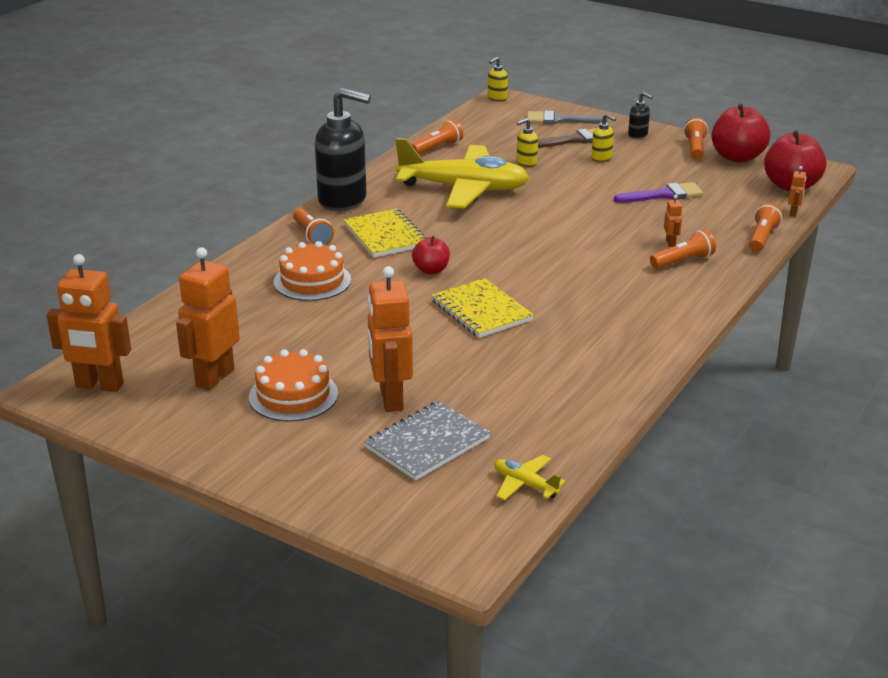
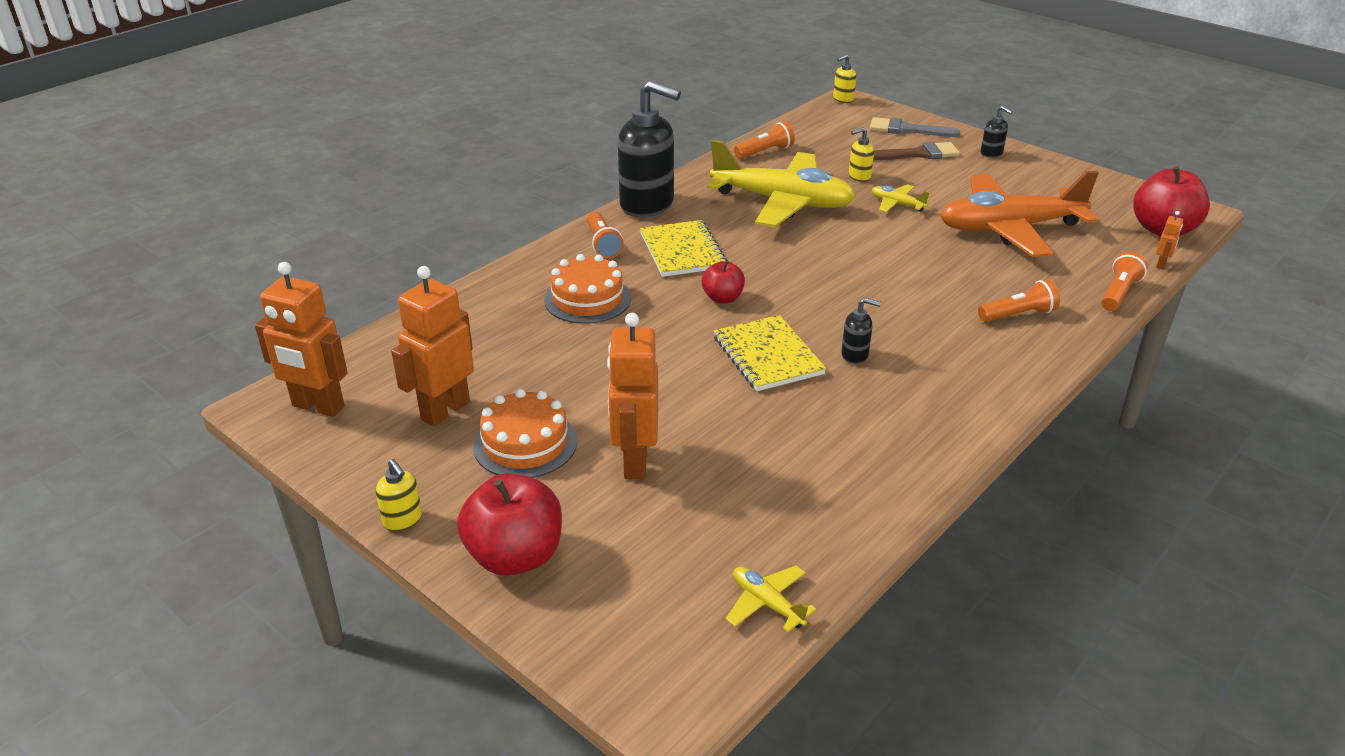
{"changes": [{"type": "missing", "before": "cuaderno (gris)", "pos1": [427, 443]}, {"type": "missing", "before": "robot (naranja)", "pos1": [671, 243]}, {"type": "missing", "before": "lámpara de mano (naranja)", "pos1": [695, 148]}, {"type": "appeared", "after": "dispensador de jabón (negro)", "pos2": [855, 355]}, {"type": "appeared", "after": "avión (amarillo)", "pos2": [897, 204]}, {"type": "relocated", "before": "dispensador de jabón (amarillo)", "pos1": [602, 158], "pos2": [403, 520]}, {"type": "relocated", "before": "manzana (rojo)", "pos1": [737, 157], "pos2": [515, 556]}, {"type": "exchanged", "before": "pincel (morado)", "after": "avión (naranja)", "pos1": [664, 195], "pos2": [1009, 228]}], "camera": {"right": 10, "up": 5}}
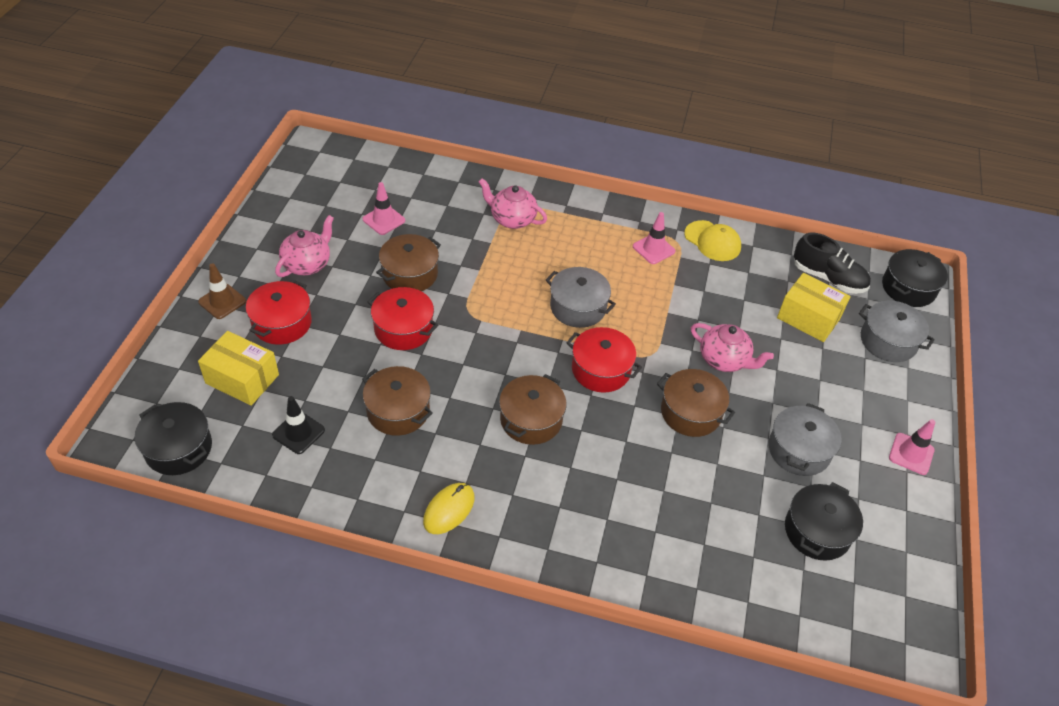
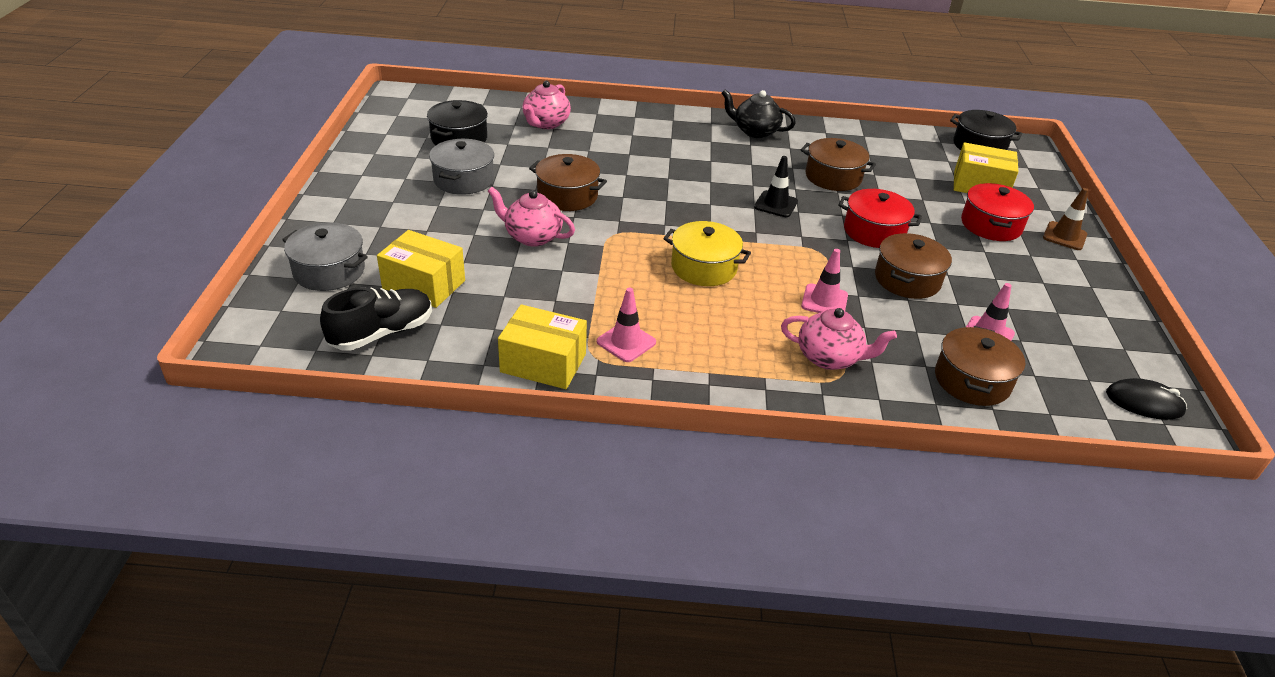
{"changes": [{"type": "missing", "before": "olla (rojo)", "pos1": [601, 370]}, {"type": "missing", "before": "olla (negro)", "pos1": [908, 288]}, {"type": "appeared", "after": "ratón (negro)", "pos2": [1144, 402]}, {"type": "relocated", "before": "cono de tráfico (negro)", "pos1": [298, 432], "pos2": [775, 204]}, {"type": "relocated", "before": "tetera (rosa)", "pos1": [307, 264], "pos2": [546, 123]}, {"type": "relocated", "before": "olla (marrón)", "pos1": [531, 419], "pos2": [972, 380]}, {"type": "relocated", "before": "cono de tráfico (rosa)", "pos1": [911, 454], "pos2": [824, 301]}, {"type": "exchanged", "before": "ratón (amarillo)", "after": "tetera (negro)", "pos1": [449, 509], "pos2": [755, 131]}, {"type": "exchanged", "before": "gorra (amarillo)", "after": "caja (amarillo)", "pos1": [712, 241], "pos2": [543, 363]}, {"type": "colour", "before": "olla (gris)", "after": "olla (amarillo)", "pos1": [578, 307], "pos2": [704, 267]}, {"type": "spun", "before": "zapato (negro)", "pos1": [828, 278], "pos2": [382, 333], "turn": 120}], "camera": {"right": 170, "up": -10}}
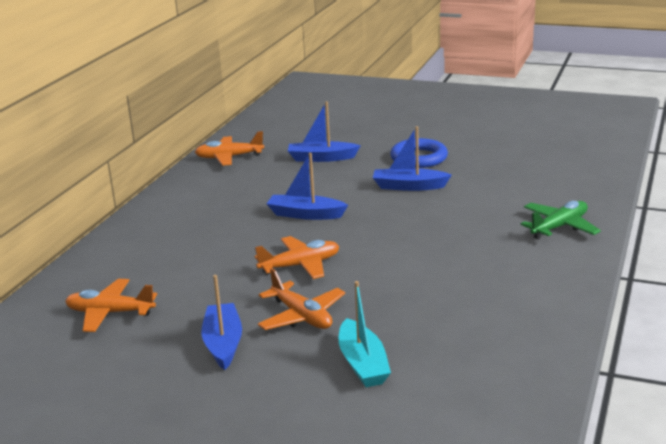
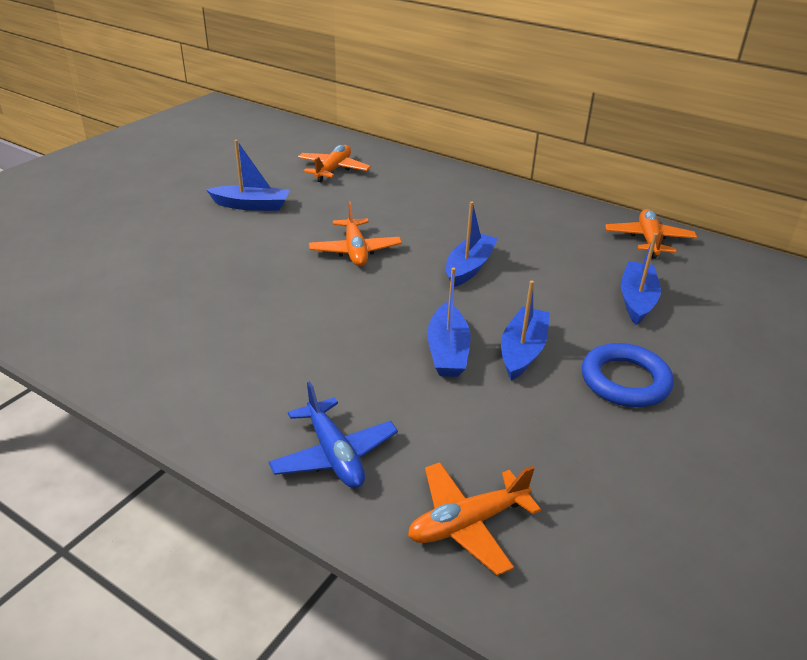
{"changes": [{"type": "missing", "before": "barco (turquesa)", "pos1": [363, 364]}, {"type": "appeared", "after": "barco (azul)", "pos2": [447, 351]}, {"type": "relocated", "before": "avión (naranja)", "pos1": [302, 316], "pos2": [467, 523]}, {"type": "colour", "before": "avión (verde)", "after": "avión (azul)", "pos1": [559, 227], "pos2": [334, 455]}], "camera": {"right": 100, "up": 10}}
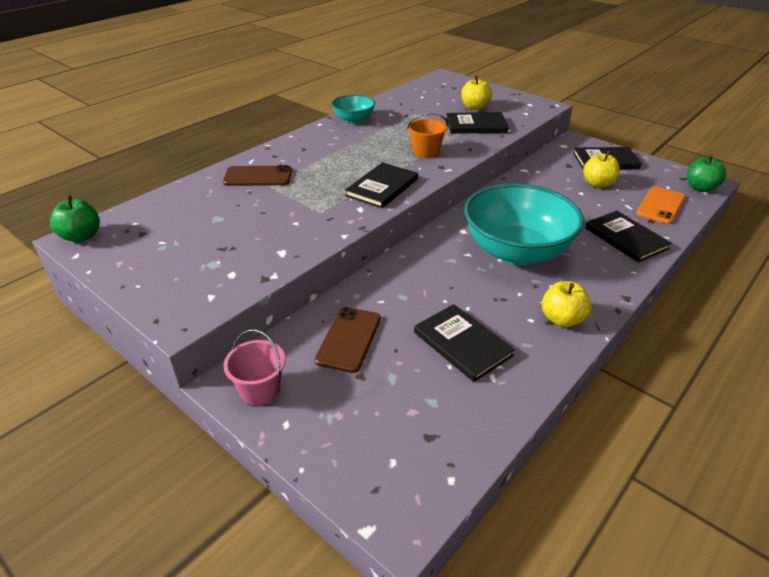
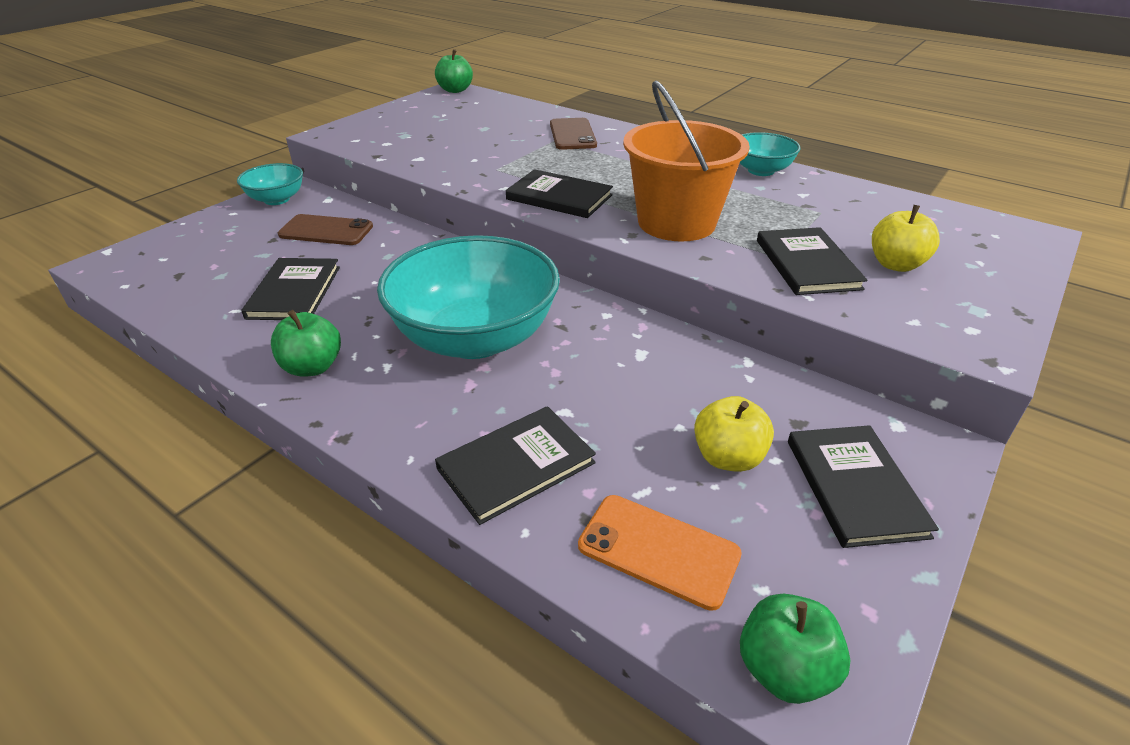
{"changes": [{"type": "exchanged", "before": "balde (rosa)", "after": "cuenco (turquesa)", "pos1": [260, 390], "pos2": [276, 199]}, {"type": "colour", "before": "manzana (amarillo)", "after": "manzana (verde)", "pos1": [562, 319], "pos2": [312, 367]}, {"type": "spun", "before": "libro (negro)", "pos1": [462, 344], "pos2": [294, 292], "turn": -45}, {"type": "size", "before": "balde (naranja)", "pos1": [426, 152], "pos2": [676, 222], "scale": 1.92}], "camera": {"right": 85, "up": 0}}
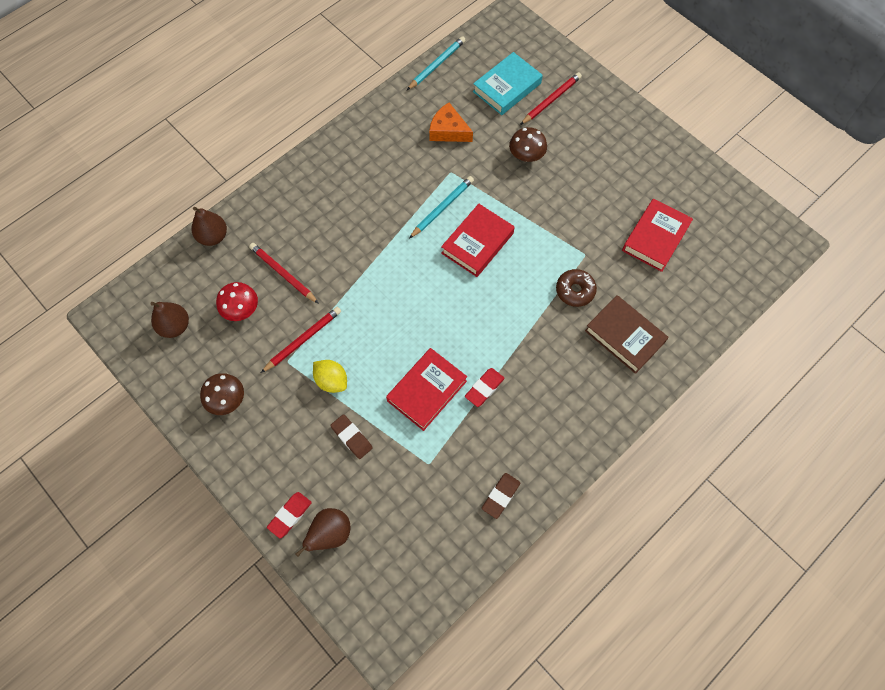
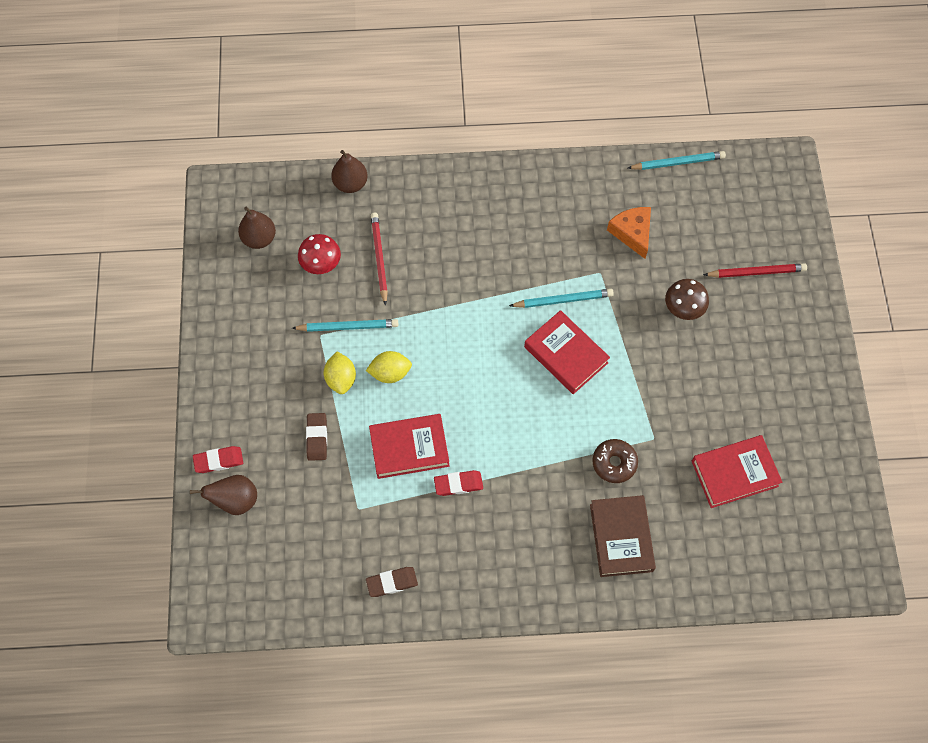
{"changes": [{"type": "missing", "before": "seta (marrón)", "pos1": [227, 400]}, {"type": "missing", "before": "libro (turquesa)", "pos1": [507, 87]}, {"type": "appeared", "after": "limón (amarillo)", "pos2": [390, 373]}, {"type": "colour", "before": "lápiz (rojo)", "after": "lápiz (turquesa)", "pos1": [303, 340], "pos2": [348, 327]}, {"type": "spun", "before": "libro (rojo)", "pos1": [477, 243], "pos2": [566, 355], "turn": 60}], "camera": {"right": 40, "up": 0}}
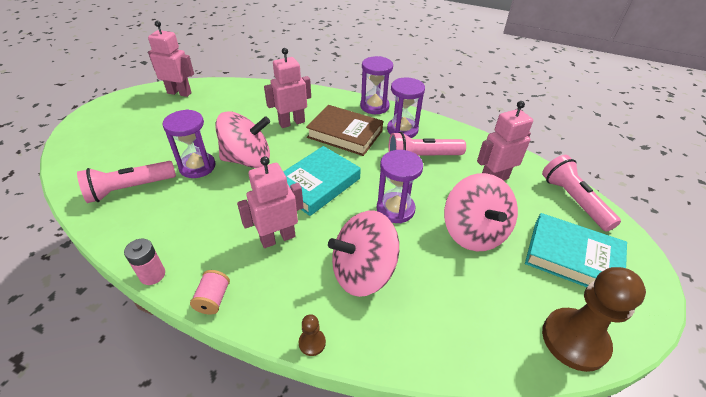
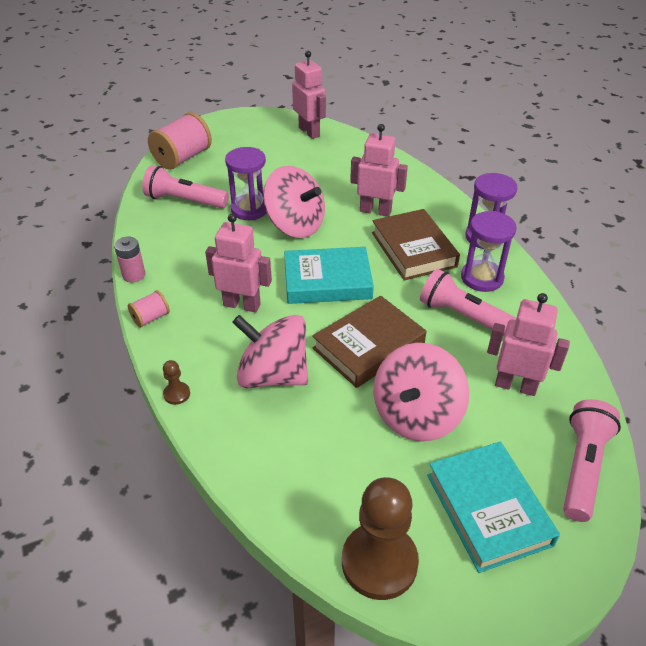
{"changes": [{"type": "appeared", "after": "carrete (rosa)", "pos2": [182, 158]}, {"type": "exchanged", "before": "reloj de arena (morado)", "after": "libro (marrón)", "pos1": [395, 209], "pos2": [368, 346]}], "camera": {"right": 45, "up": 0}}
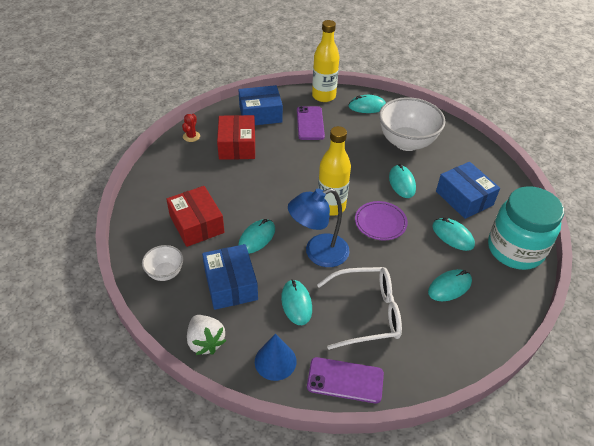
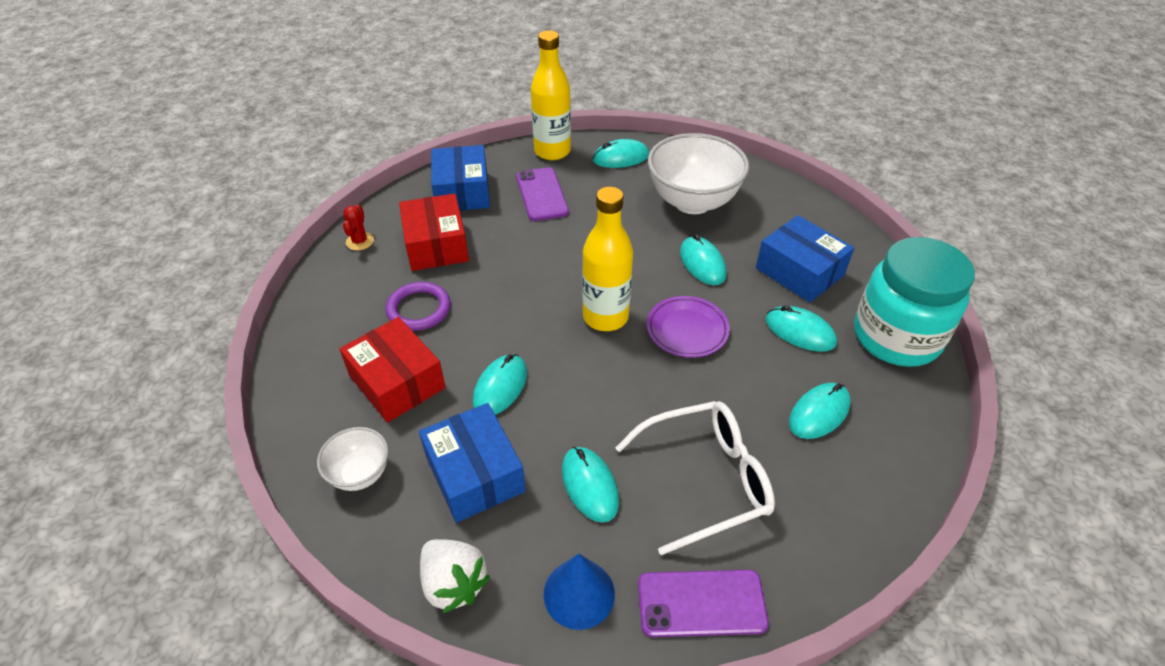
{"changes": [{"type": "missing", "before": "lámpara (azul)", "pos1": [318, 253]}, {"type": "appeared", "after": "anillo (morado)", "pos2": [419, 309]}, {"type": "spun", "before": "caja (azul)", "pos1": [260, 114], "pos2": [462, 191], "turn": -75}], "camera": {"right": -10, "up": 0}}
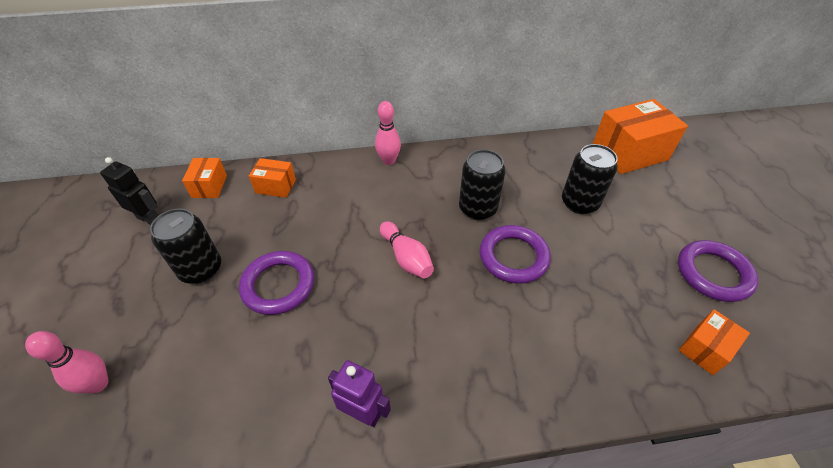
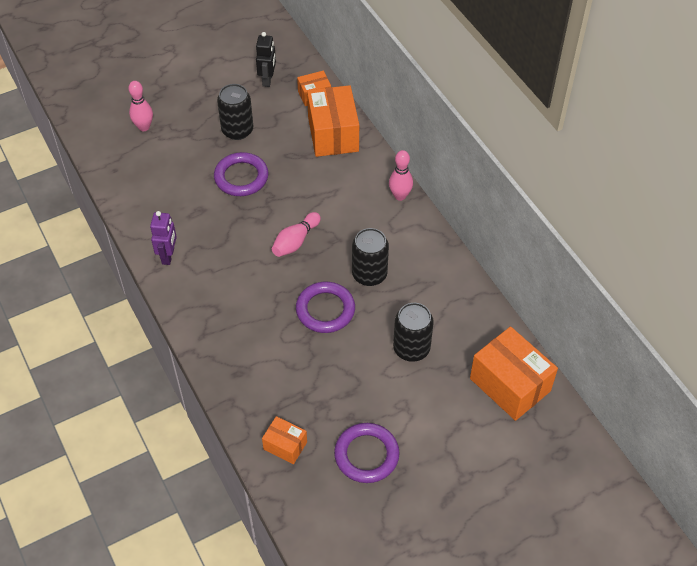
{"changes": [{"type": "size", "before": "caja (naranja)", "pos1": [275, 186], "pos2": [333, 134], "scale": 1.9}], "camera": {"right": 70, "up": 5}}
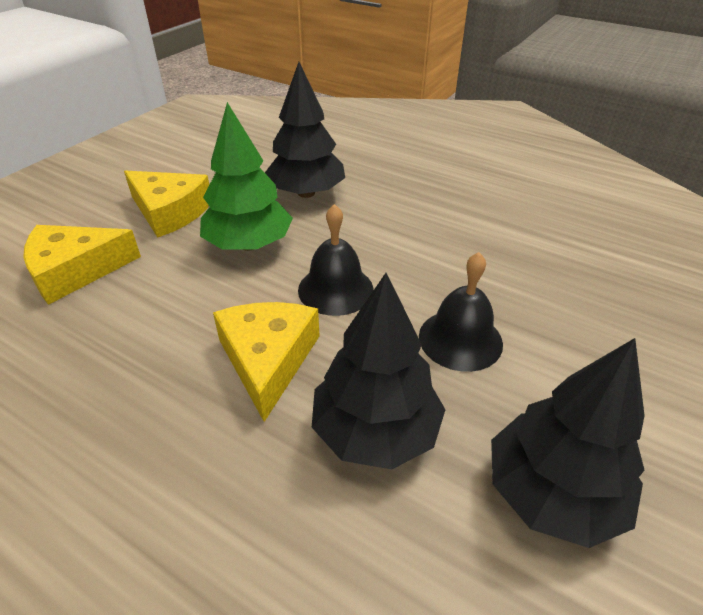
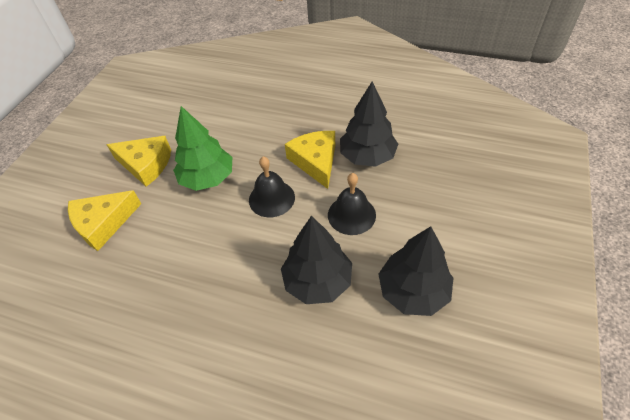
{"changes": [{"type": "relocated", "before": "queso (amarillo)", "pos1": [268, 359], "pos2": [315, 161]}, {"type": "relocated", "before": "árbol (negro)", "pos1": [306, 193], "pos2": [367, 156]}], "camera": {"right": -10, "up": 10}}
